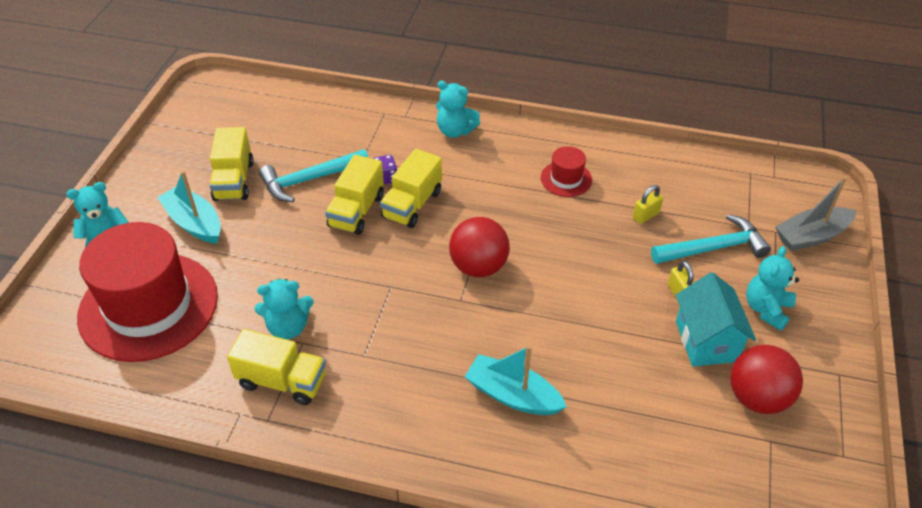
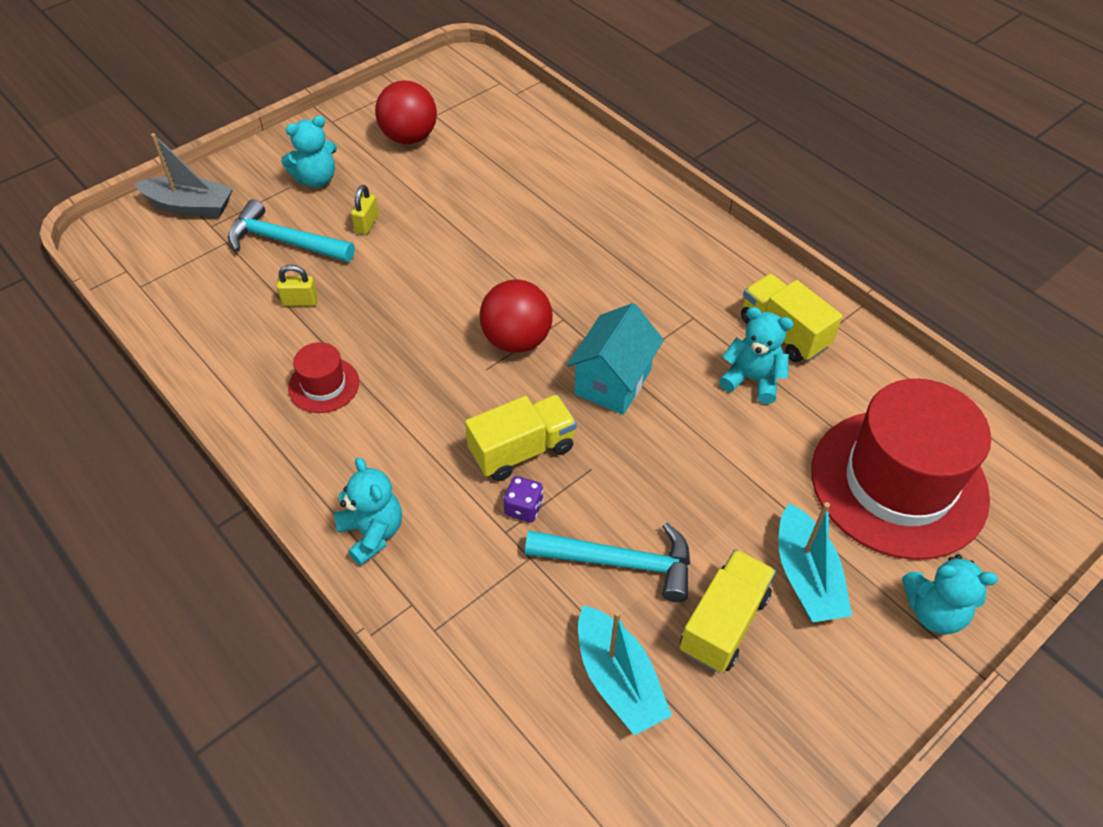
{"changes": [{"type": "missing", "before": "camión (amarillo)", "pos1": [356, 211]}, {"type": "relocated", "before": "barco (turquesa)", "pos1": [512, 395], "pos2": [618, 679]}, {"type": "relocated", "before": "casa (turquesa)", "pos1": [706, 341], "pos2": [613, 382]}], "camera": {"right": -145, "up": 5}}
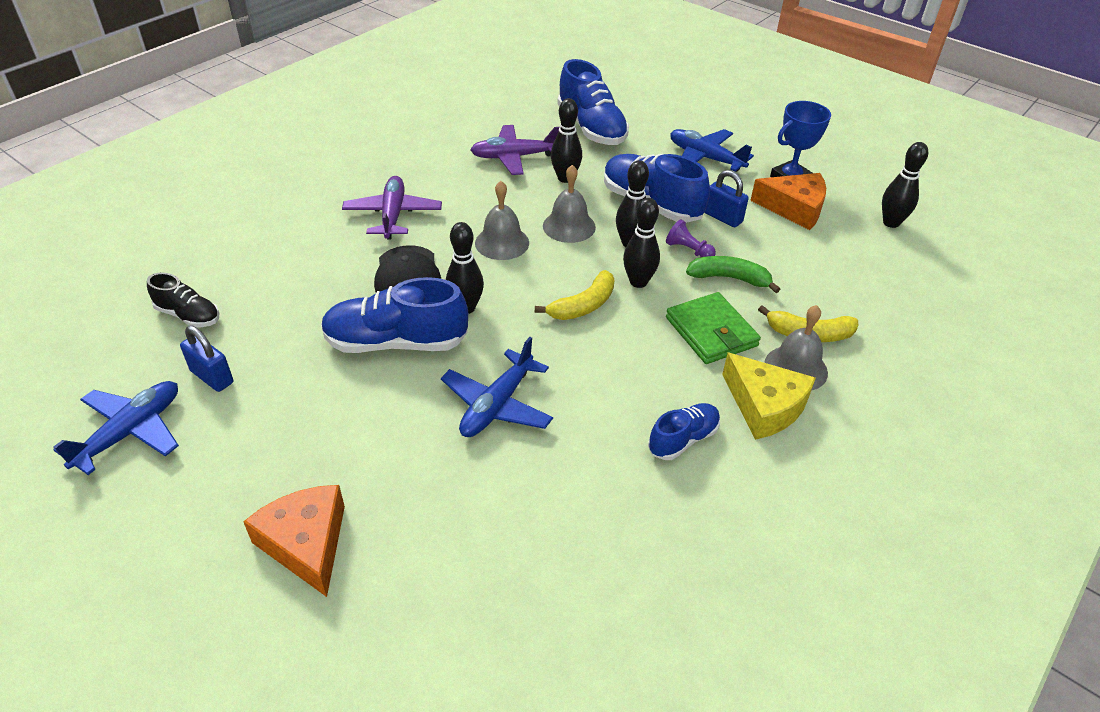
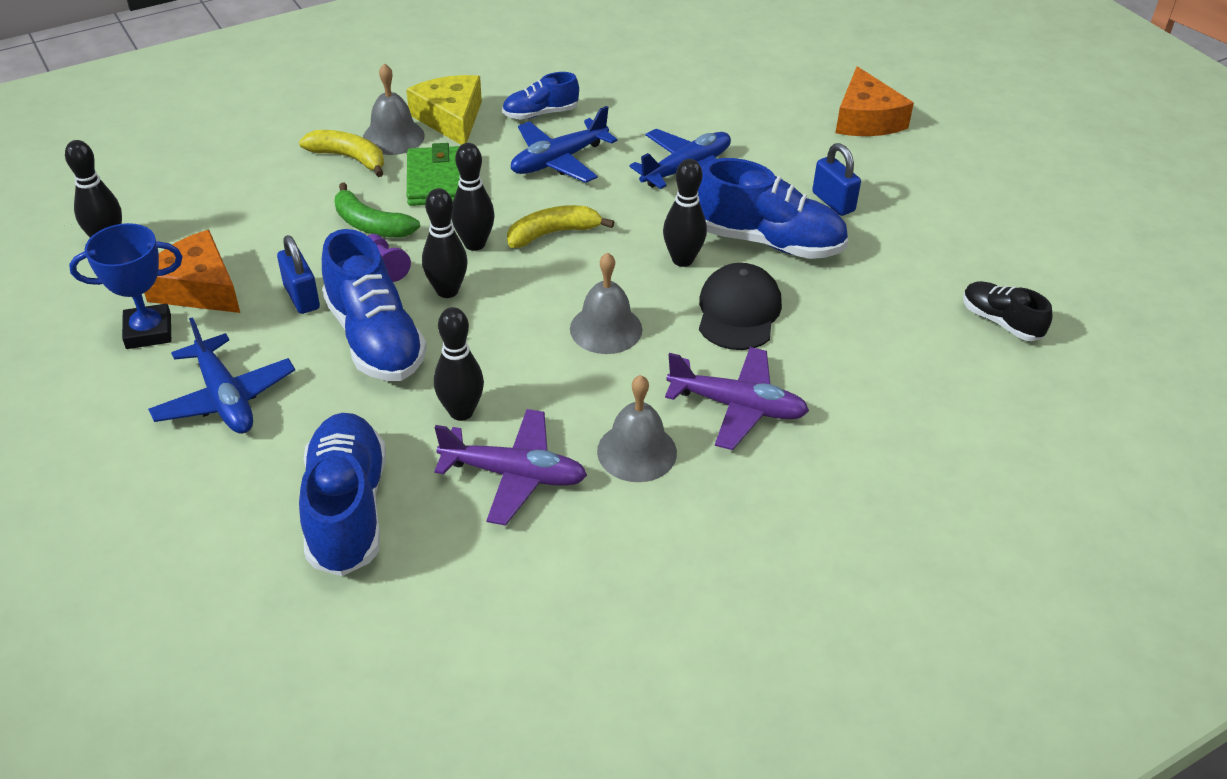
{"changes": [{"type": "relocated", "before": "avión (azul)", "pos1": [130, 432], "pos2": [558, 161]}, {"type": "relocated", "before": "candado (azul)", "pos1": [212, 377], "pos2": [833, 202]}, {"type": "relocated", "before": "campana (gris)", "pos1": [569, 226], "pos2": [637, 451]}, {"type": "spun", "before": "avión (morado)", "pos1": [393, 215], "pos2": [737, 406], "turn": -90}], "camera": {"right": -160, "up": 0}}
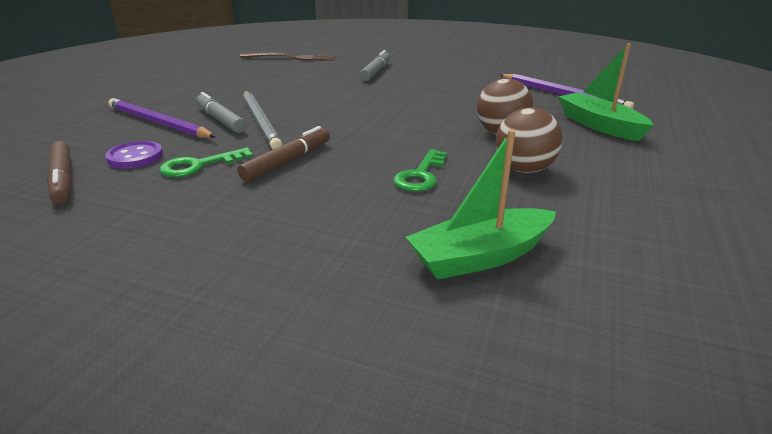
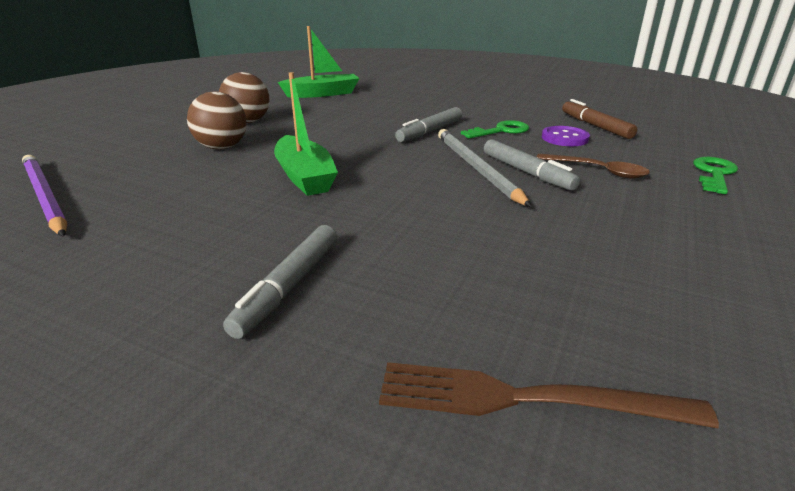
{"changes": [{"type": "relocated", "before": "llave (verde)", "pos1": [421, 175], "pos2": [714, 174]}, {"type": "relocated", "before": "barco (verde)", "pos1": [599, 125], "pos2": [305, 177]}, {"type": "exchanged", "before": "lápiz (morado)", "after": "cuchara (marrón)", "pos1": [158, 123], "pos2": [597, 171]}, {"type": "colour", "before": "rotulador (marrón)", "after": "rotulador (gris)", "pos1": [288, 161], "pos2": [430, 131]}], "camera": {"right": -175, "up": 0}}
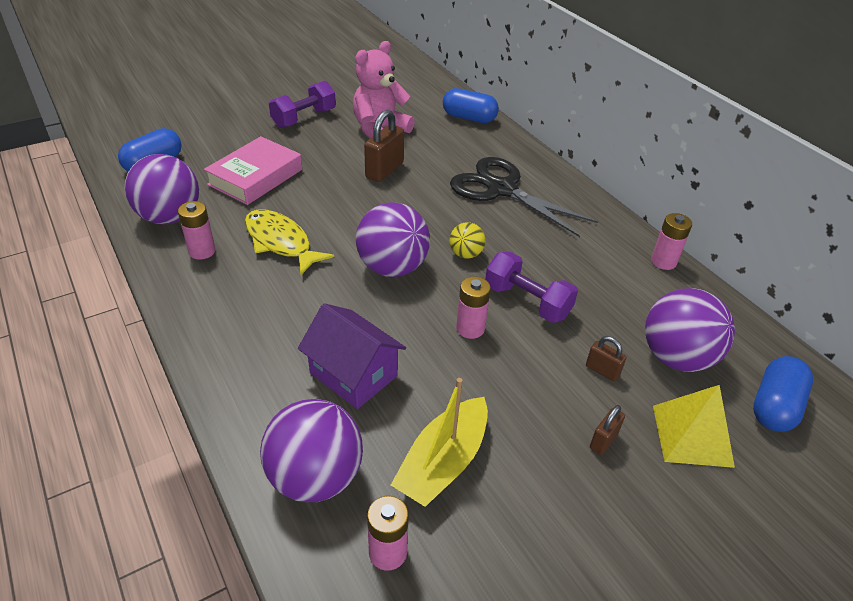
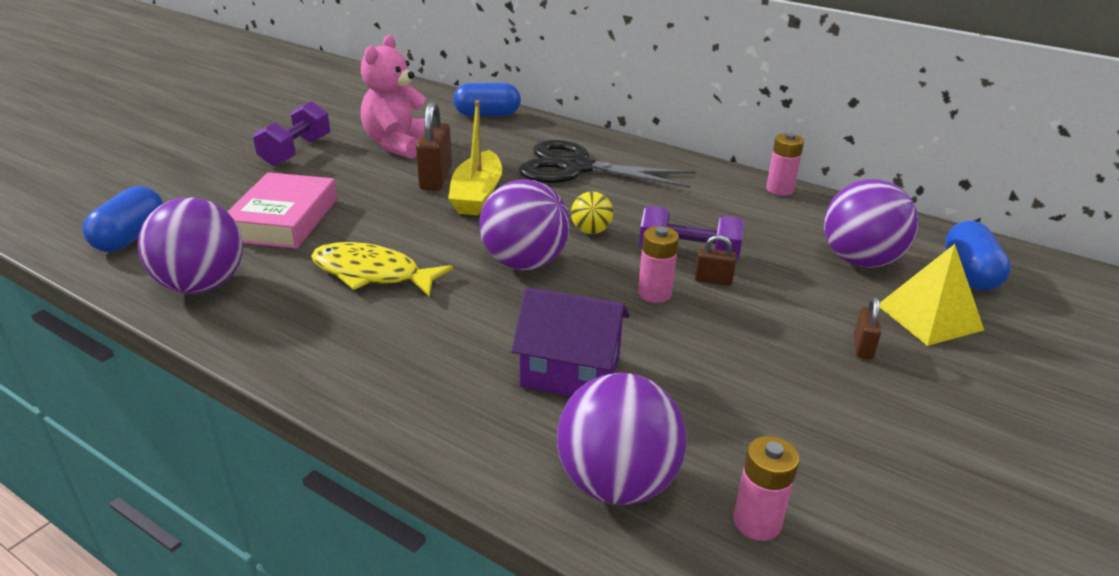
{"changes": [{"type": "missing", "before": "pila (rosa)", "pos1": [202, 251]}, {"type": "relocated", "before": "barco (amarillo)", "pos1": [443, 462], "pos2": [477, 195]}, {"type": "relocated", "before": "candado (marrón)", "pos1": [602, 370], "pos2": [713, 280]}], "camera": {"right": -25, "up": -10}}
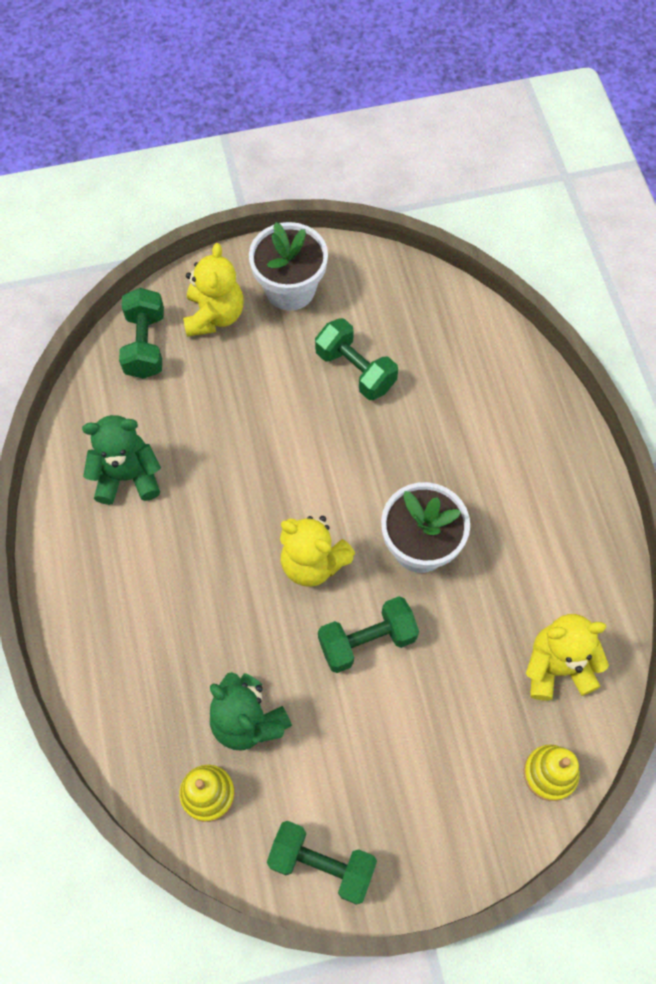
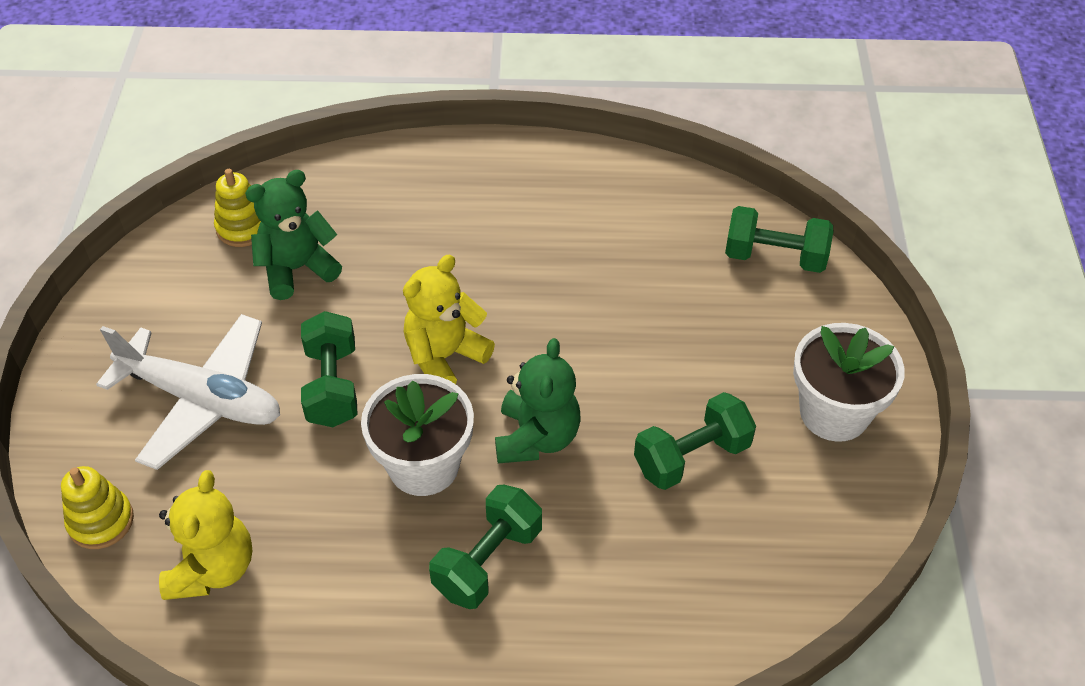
{"changes": [{"type": "missing", "before": "osito (amarillo)", "pos1": [214, 316]}, {"type": "appeared", "after": "avión (blanco)", "pos2": [202, 399]}, {"type": "relocated", "before": "osito (verde)", "pos1": [128, 476], "pos2": [537, 437]}, {"type": "relocated", "before": "mancuerna (verde)", "pos1": [322, 864], "pos2": [488, 561]}], "camera": {"right": 105, "up": -15}}
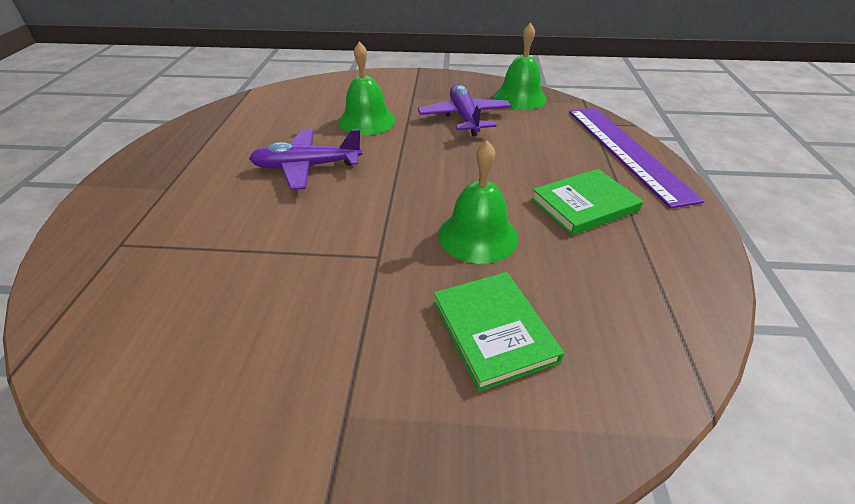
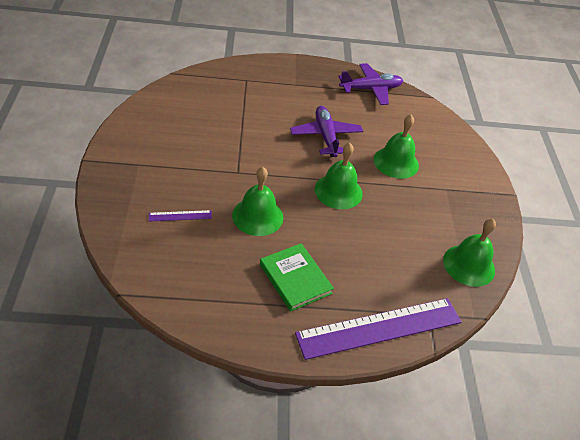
{"changes": [{"type": "appeared", "after": "campana (verde)", "pos2": [338, 191]}, {"type": "relocated", "before": "avión (morado)", "pos1": [464, 118], "pos2": [370, 89]}, {"type": "exchanged", "before": "libro (verde)", "after": "regla (morado)", "pos1": [493, 331], "pos2": [180, 216]}], "camera": {"right": 80, "up": 5}}
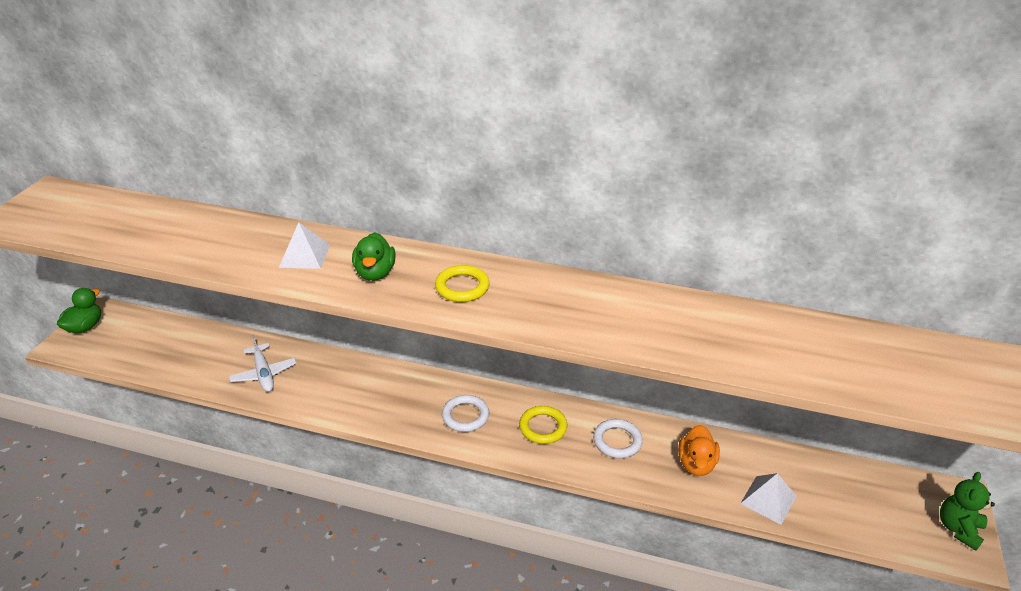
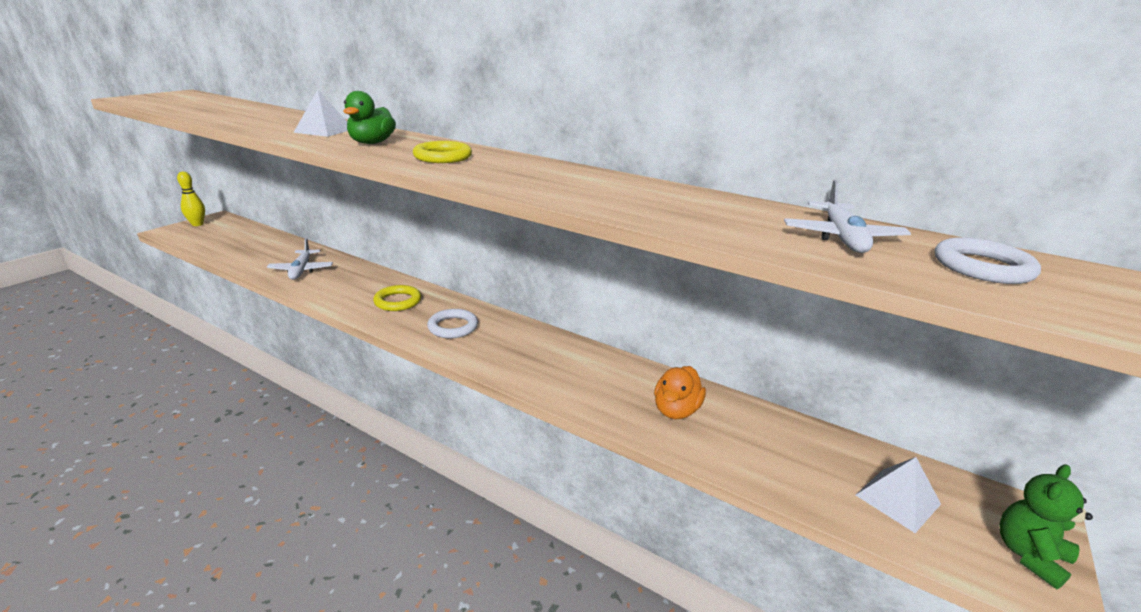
{"changes": [{"type": "appeared", "after": "avión (blanco)", "pos2": [842, 237]}, {"type": "relocated", "before": "anillo (amarillo)", "pos1": [543, 427], "pos2": [398, 301]}, {"type": "relocated", "before": "anillo (blanco)", "pos1": [617, 441], "pos2": [982, 267]}, {"type": "relocated", "before": "pirámide (blanco)", "pos1": [768, 499], "pos2": [897, 499]}, {"type": "exchanged", "before": "pato (verde)", "after": "bolo (amarillo)", "pos1": [85, 327], "pos2": [197, 224]}], "camera": {"right": 15, "up": -10}}
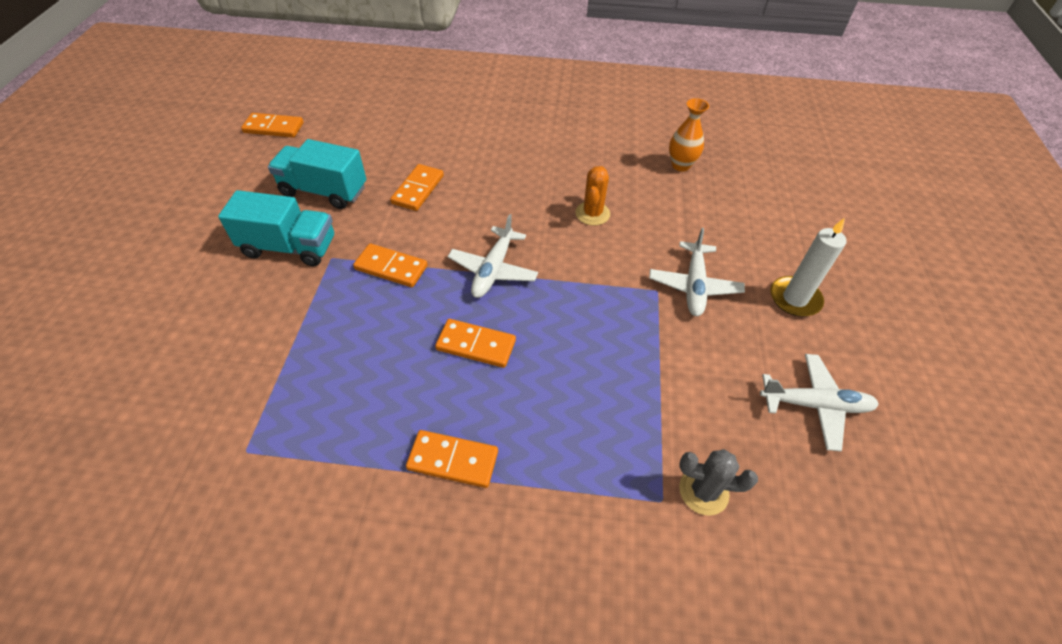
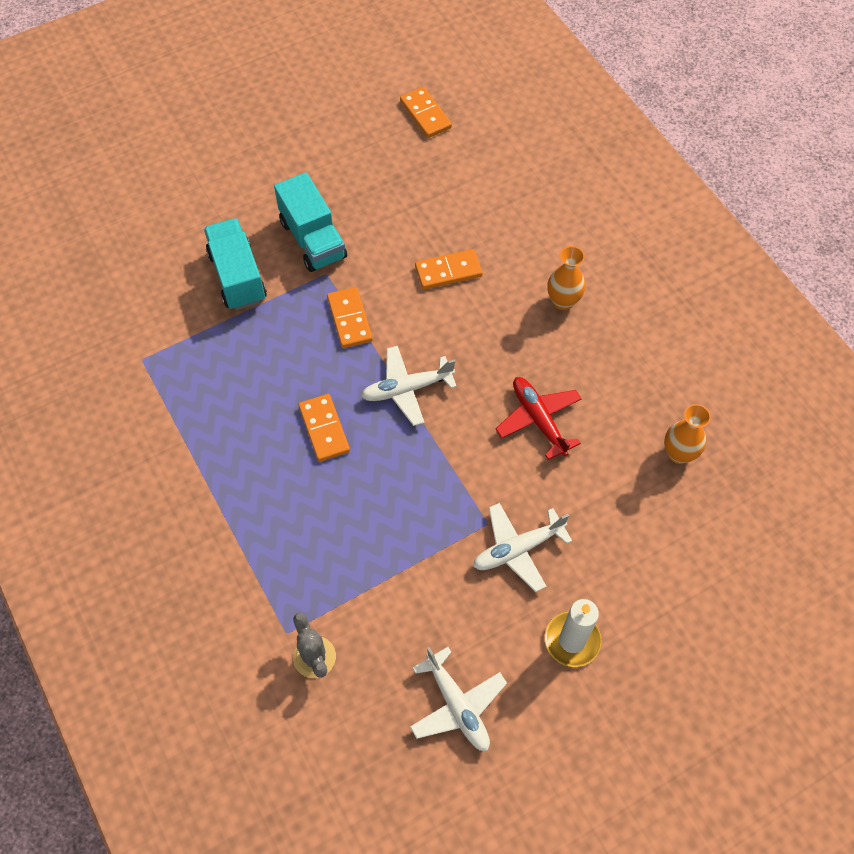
{"changes": [{"type": "missing", "before": "ficha de dominó (naranja)", "pos1": [453, 460]}, {"type": "appeared", "after": "florero (naranja)", "pos2": [563, 301]}, {"type": "relocated", "before": "camión (turquesa)", "pos1": [324, 191], "pos2": [237, 277]}, {"type": "exchanged", "before": "cactus (naranja)", "after": "avión (rojo)", "pos1": [592, 213], "pos2": [538, 419]}], "camera": {"right": 55, "up": 10}}
